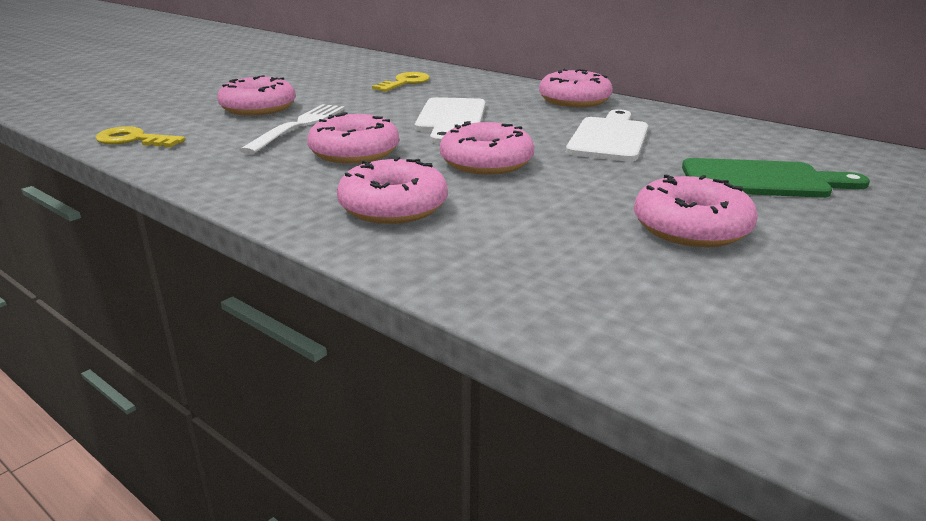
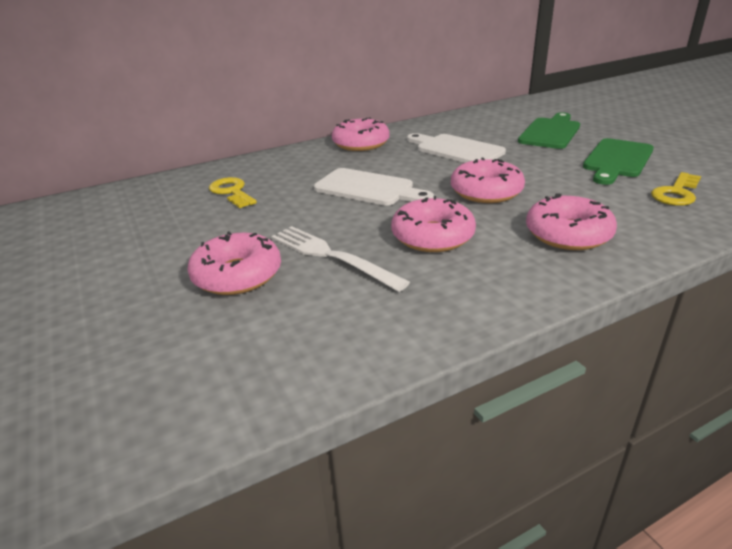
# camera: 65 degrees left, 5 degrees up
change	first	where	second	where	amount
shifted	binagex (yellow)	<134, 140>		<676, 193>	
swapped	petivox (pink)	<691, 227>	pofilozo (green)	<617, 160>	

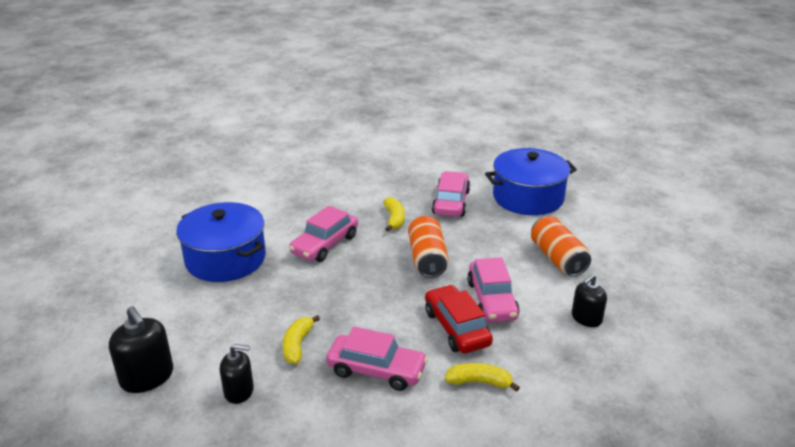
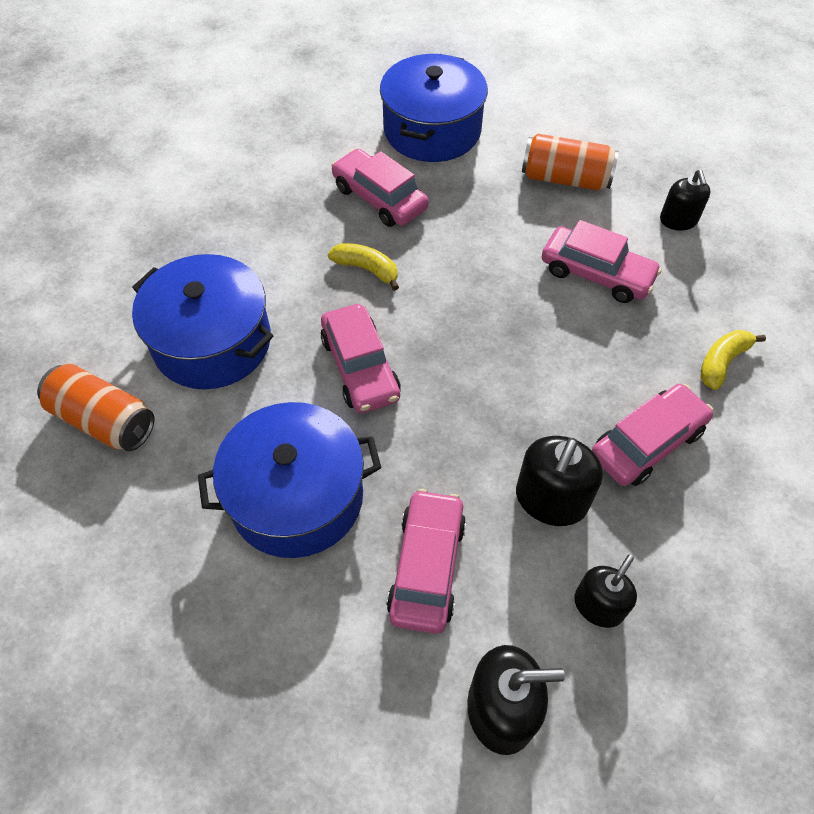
# camera: 55 degrees left, 25 degrees up
change	first	where	second	where	amount
gone	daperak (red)	<456, 328>			
new			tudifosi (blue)	<212, 342>	
new			daperak (pink)	<427, 567>	
shifted	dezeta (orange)	<427, 259>		<104, 420>	
swapped	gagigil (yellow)	<298, 345>	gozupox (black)	<551, 499>	

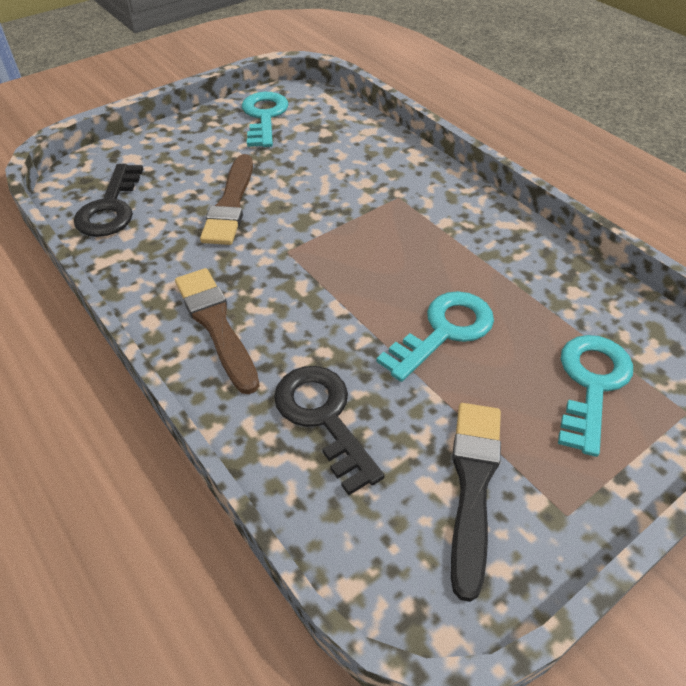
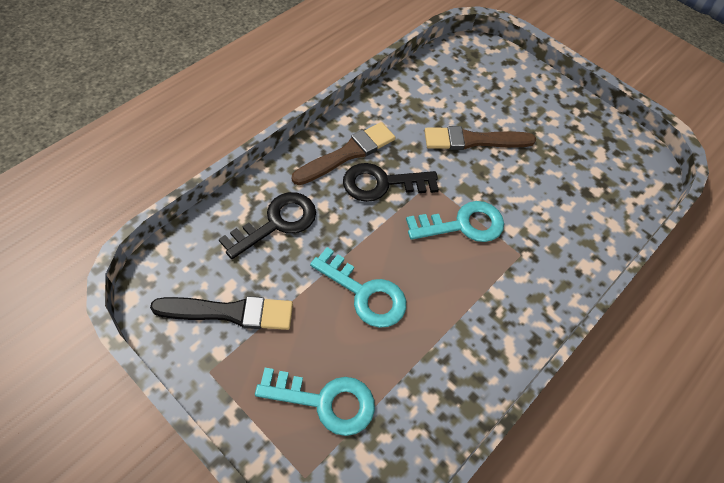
# camera: 75 degrees right, 10 degrees up
change	first	where	second	where	amount
shifted	binagex (black)	<110, 208>		<382, 183>	
shifted	binagex (turquoise)	<264, 117>		<463, 225>	

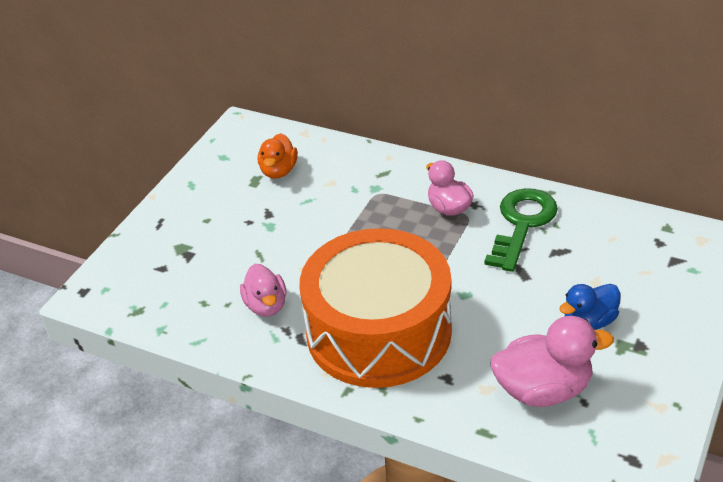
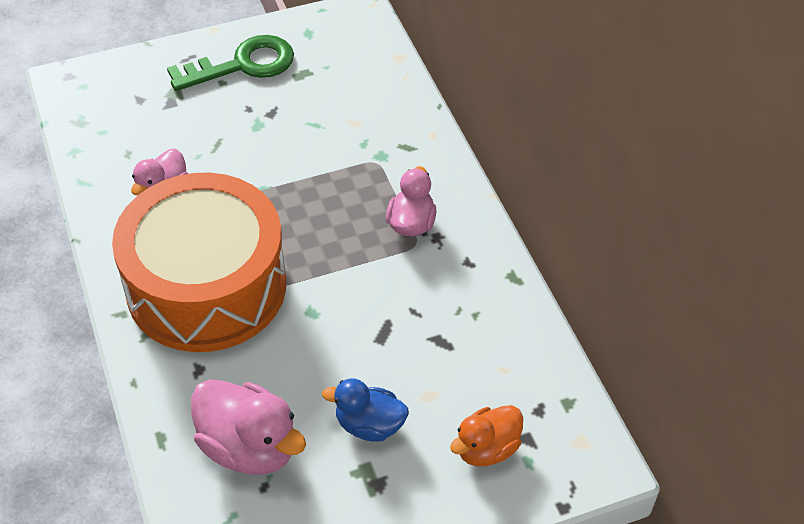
# camera: 40 degrees right, 10 degrees up
change	first	where	second	where	amount
shifted	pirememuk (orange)	<278, 171>		<486, 449>	
shifted	binagex (green)	<522, 224>		<243, 65>	

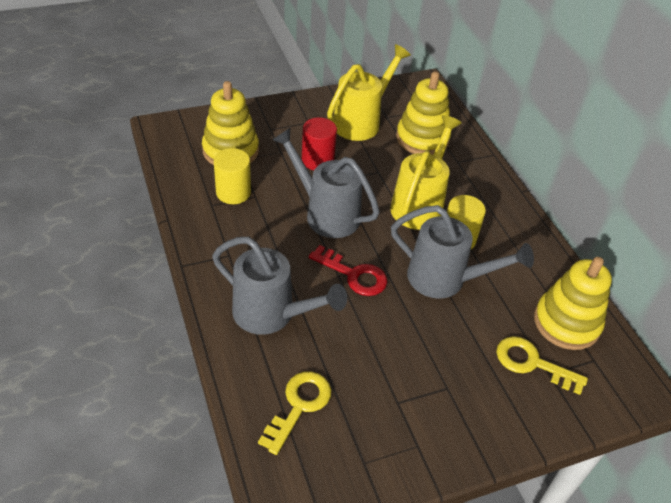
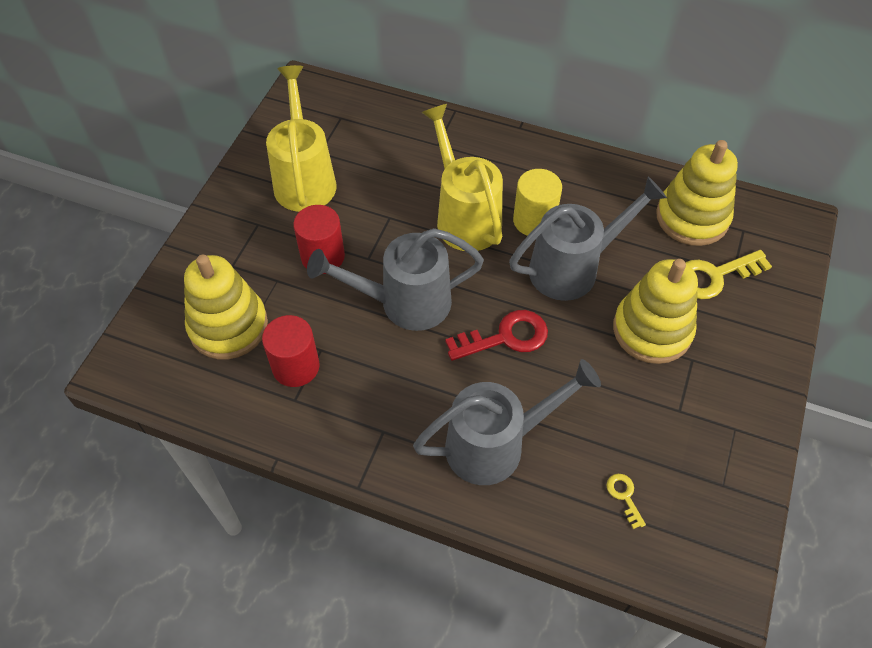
# camera: 45 degrees left, 10 degrees up
change	first	where	second	where	amount
shifted	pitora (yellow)	<422, 139>		<652, 330>	
repainted	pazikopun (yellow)	<233, 192>	pazikopun (red)	<296, 366>	
scaled	binagex (yellow)	<299, 406>		<624, 496>	x0.50

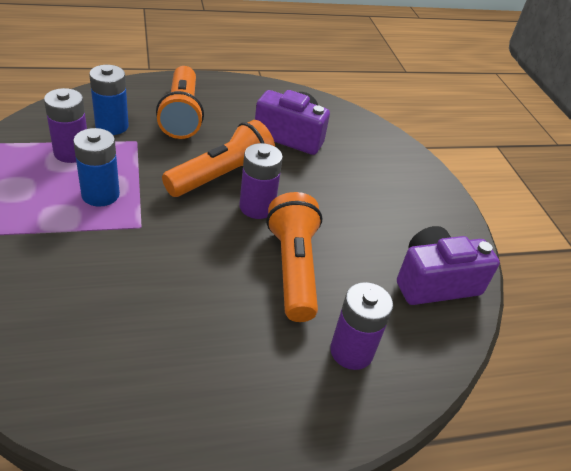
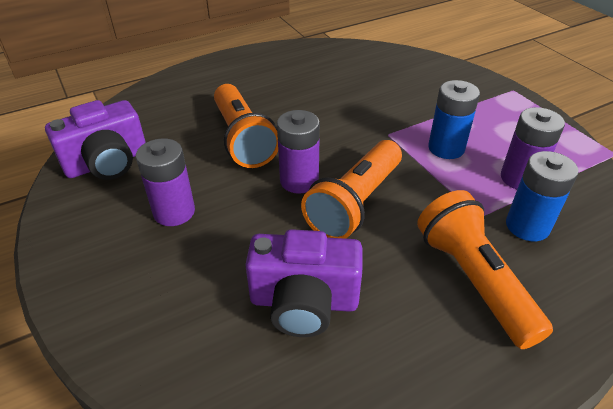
# camera: 170 degrees right, 0 degrees up
change	first	where	second	where	amount
shifted	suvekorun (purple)	<351, 351>		<174, 212>	

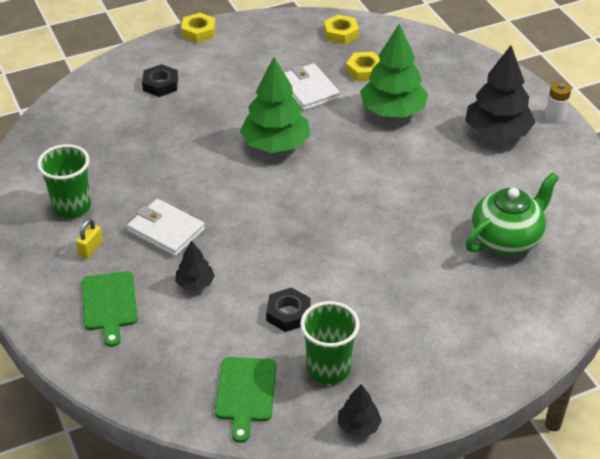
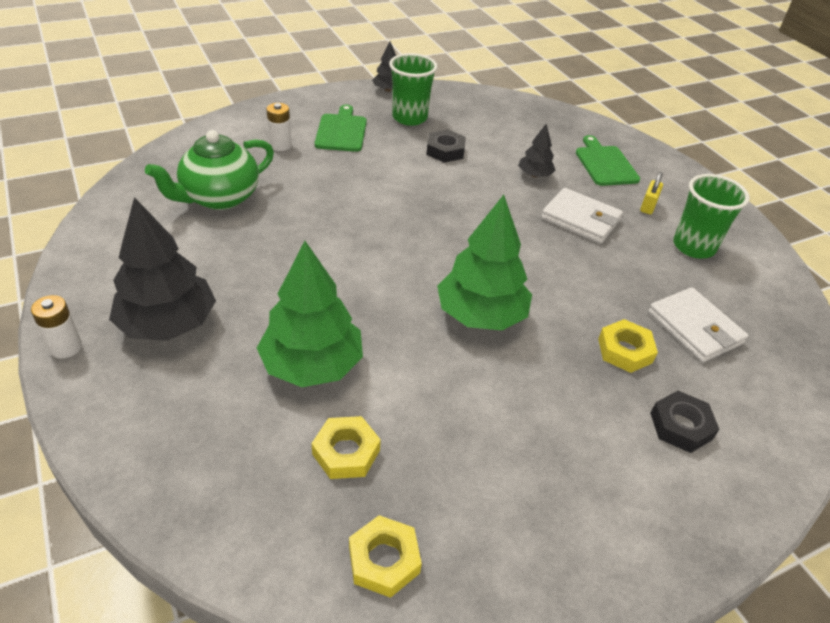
# camera: 175 degrees right, 0 degrees up
change	first	where	second	where	amount
new			suvekorun (white)	<280, 145>	
shifted	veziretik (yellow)	<198, 31>		<625, 350>	
shifted	pofilozo (green)	<245, 393>		<341, 131>	
shifted	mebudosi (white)	<308, 90>		<694, 328>	

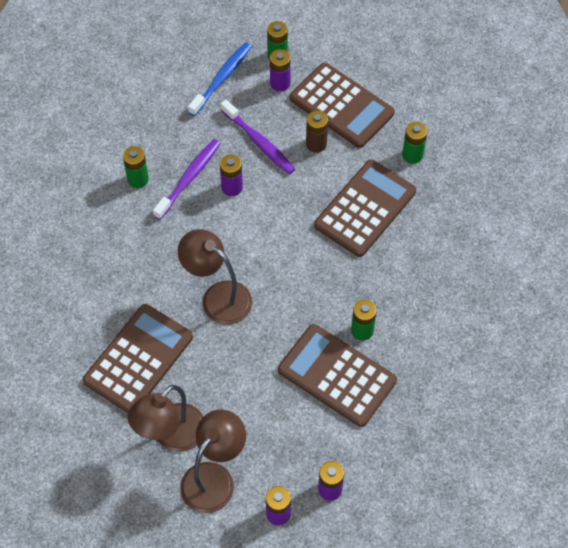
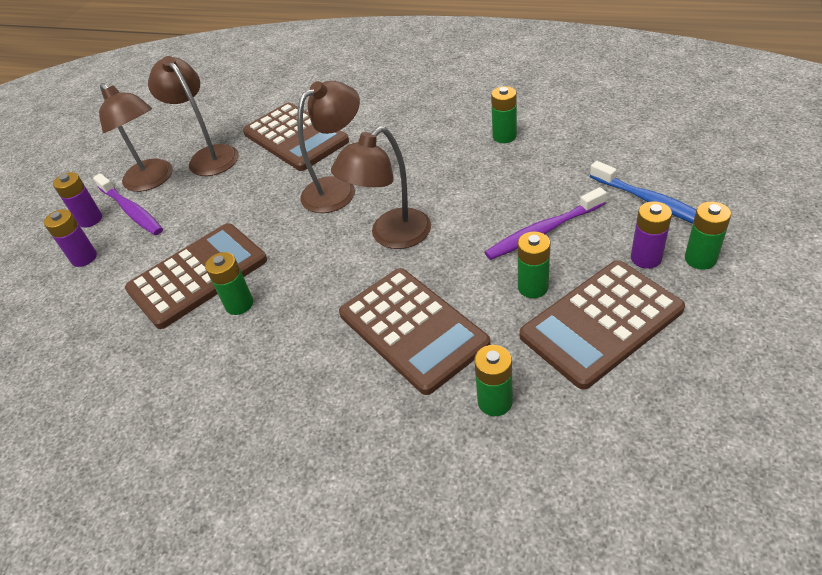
# camera: 110 degrees right, 15 degrees down
change	first	where	second	where	amount
gone	suvekorun (purple)	<232, 187>			
new			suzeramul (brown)	<391, 236>	
shifted	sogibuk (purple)	<189, 178>		<131, 210>	
repainted	suvekorun (brown)	<316, 144>	suvekorun (green)	<532, 287>	

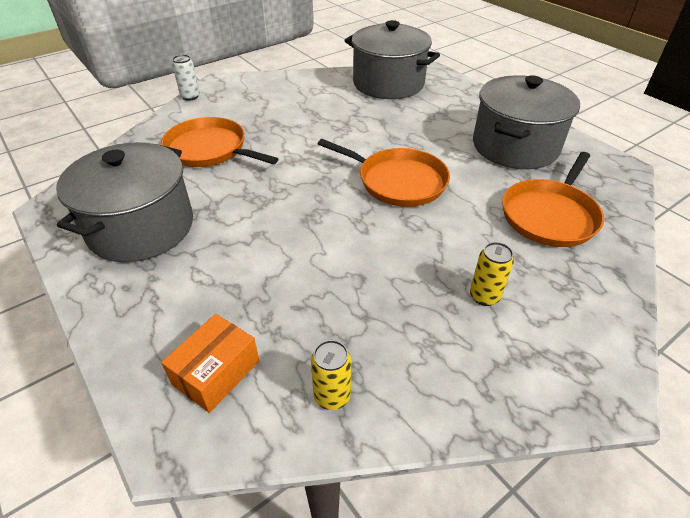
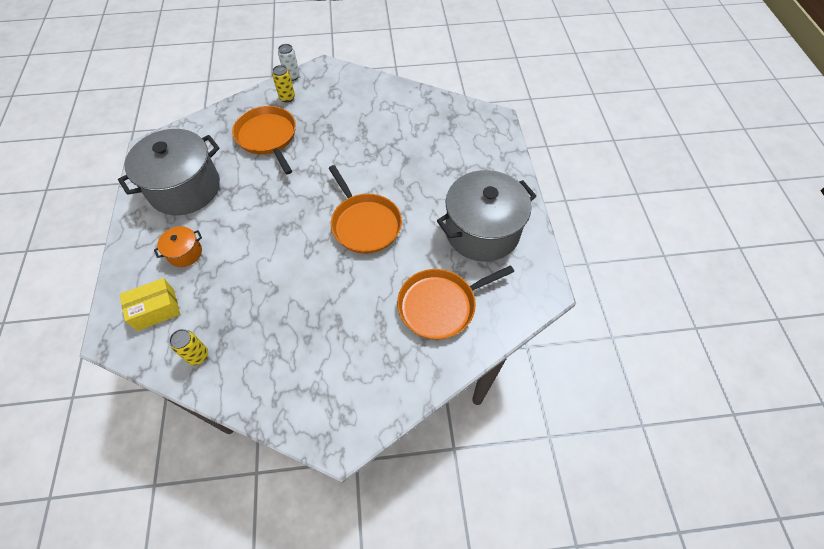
# camera: 30 degrees right, 15 degrees up
change	first	where	second	where	amount
gone	tudifosi (grey)	<388, 84>			
new			tudifosi (orange)	<185, 253>	
shifted	dezeta (yellow)	<484, 296>		<287, 98>	
repainted	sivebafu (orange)	<216, 372>	sivebafu (yellow)	<156, 310>	

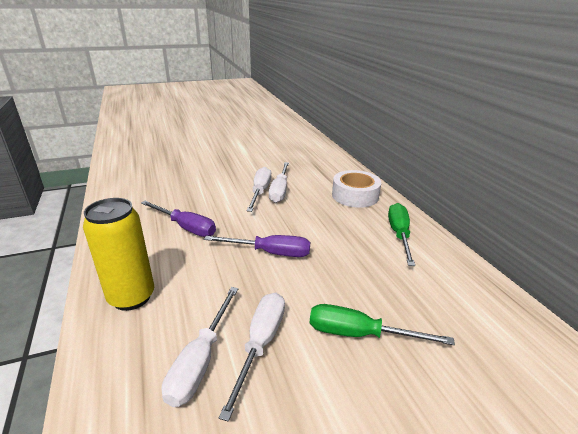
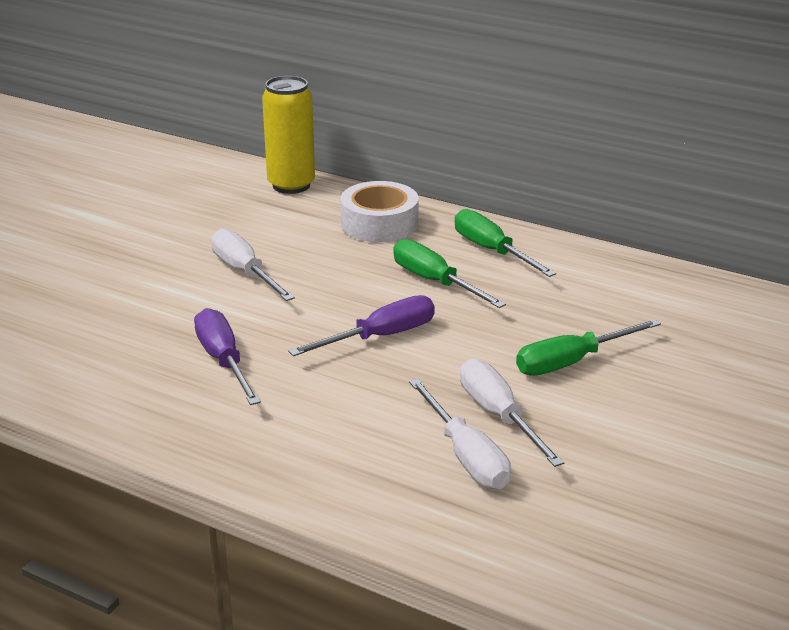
# camera: 40 degrees left, 0 degrees up
change	first	where	second	where	amount
gone	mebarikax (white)	<280, 190>			
new			mebarikax (green)	<435, 282>	
shifted	dezeta (yellow)	<131, 297>		<291, 185>	
rotated	mebarikax (purple)	<186, 227>		<224, 361>	105 degrees counterclockwise

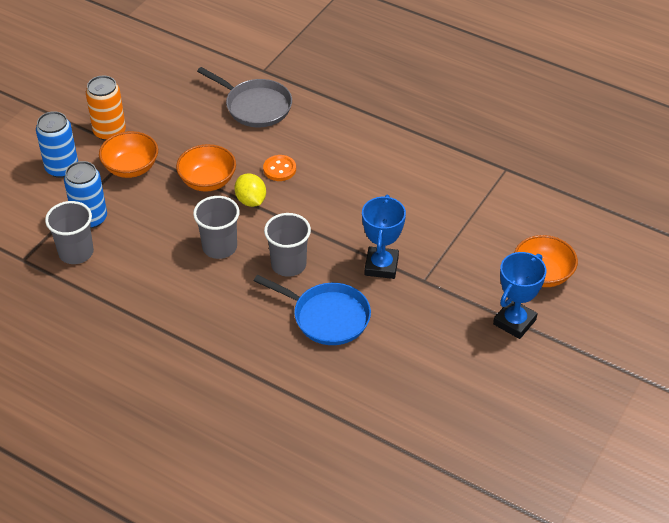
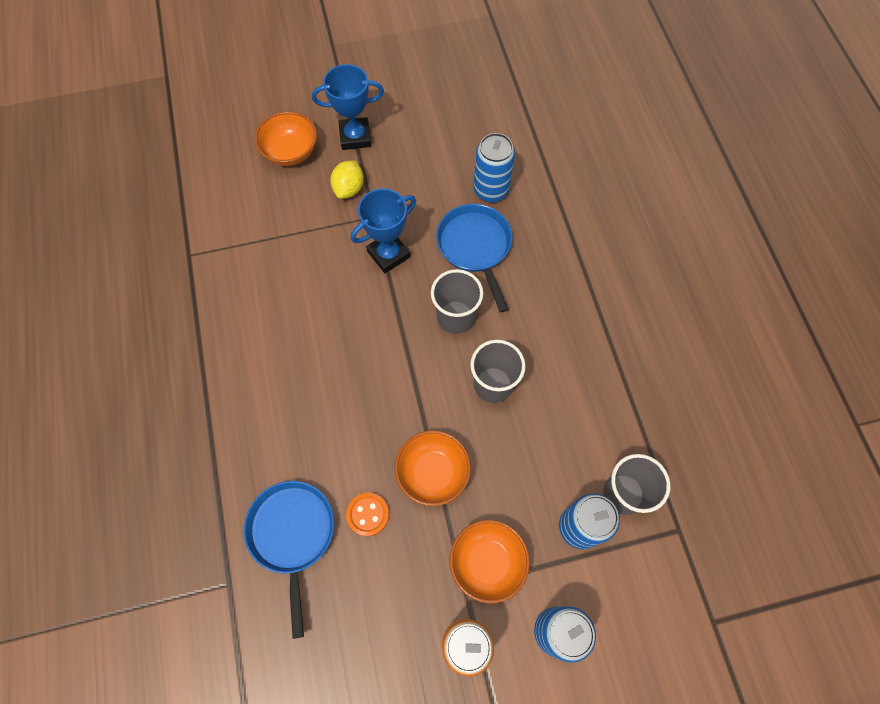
# camera: 135 degrees left, 20 degrees up
change	first	where	second	where	amount
new			dezeta (blue)	<491, 190>	
shifted	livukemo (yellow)	<251, 200>		<349, 189>	
shifted	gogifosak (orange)	<279, 169>		<368, 514>	
repainted	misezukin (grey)	<255, 106>	misezukin (blue)	<292, 534>	

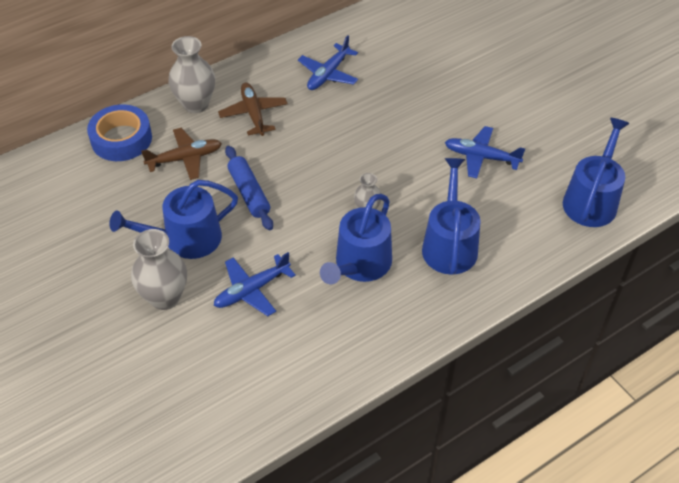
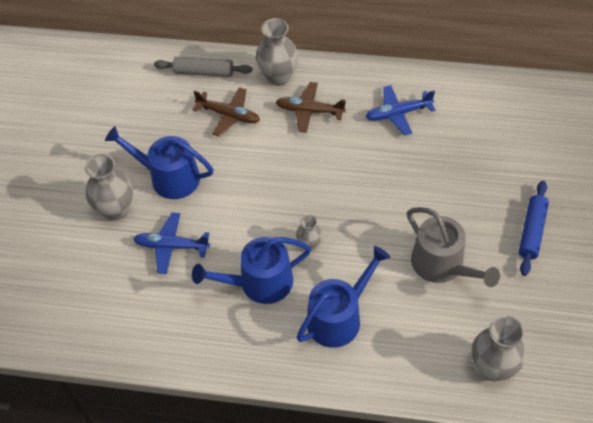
# camera: 45 degrees right, 5 degrees up
change	first	where	second	where	amount
shifted	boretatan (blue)	<249, 193>		<532, 231>	
swapped	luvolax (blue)	<121, 139>	boretatan (grey)	<204, 72>	
swapped	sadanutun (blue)	<481, 157>	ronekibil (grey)	<442, 265>	
swapped	ronekibil (blue)	<591, 200>	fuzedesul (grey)	<492, 368>	
rotated	sadanutun (brown)	<253, 114>		<309, 111>	105 degrees counterclockwise

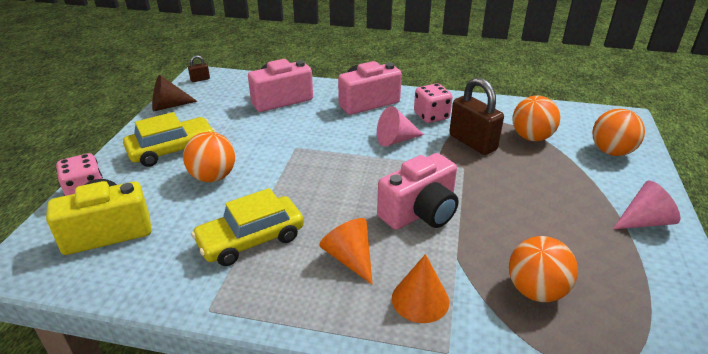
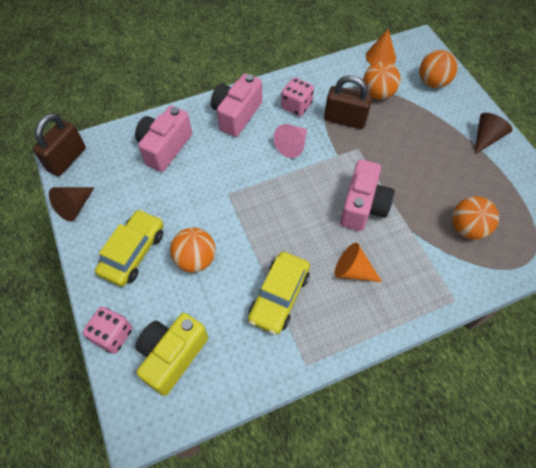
# camera: 35 degrees left, 25 degrees up
change	first	where	second	where	amount
shifted	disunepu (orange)	<420, 299>		<380, 57>	
repainted	disunepu (pink)	<644, 221>	disunepu (brown)	<486, 138>	
scaled	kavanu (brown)	<200, 79>		<67, 159>	x2.25

